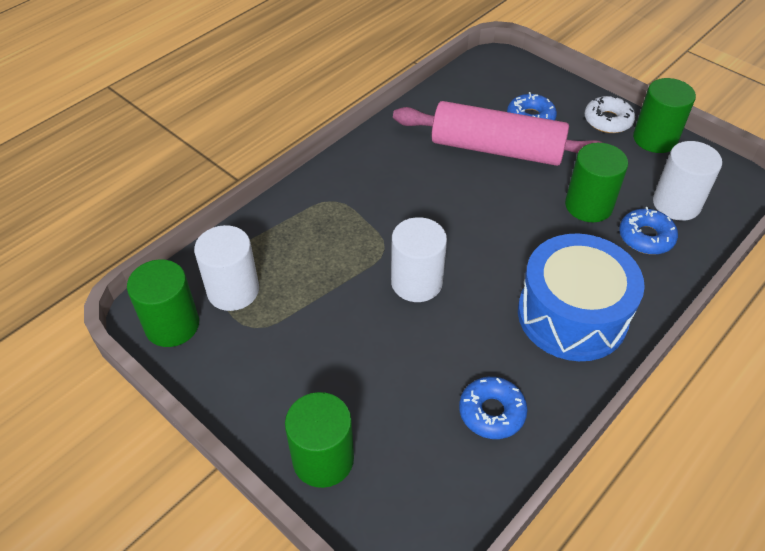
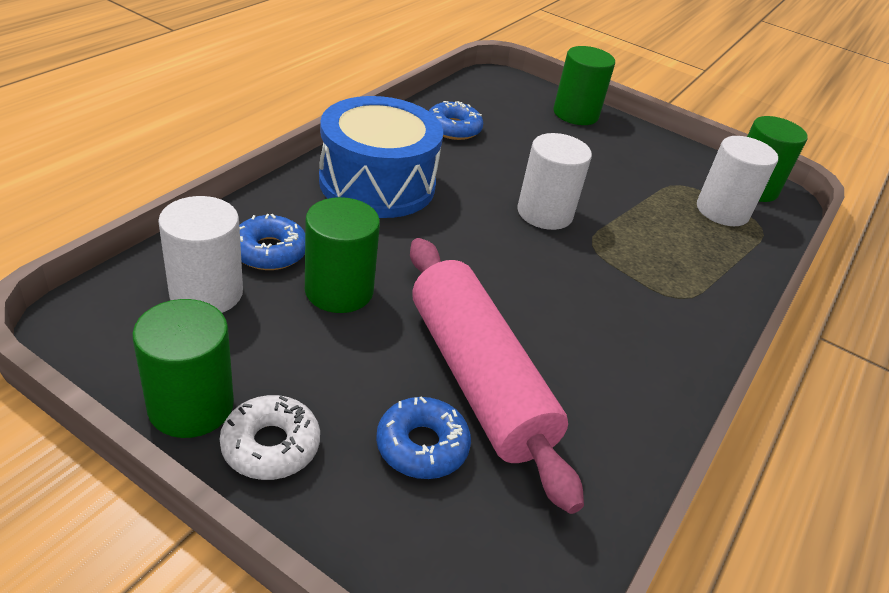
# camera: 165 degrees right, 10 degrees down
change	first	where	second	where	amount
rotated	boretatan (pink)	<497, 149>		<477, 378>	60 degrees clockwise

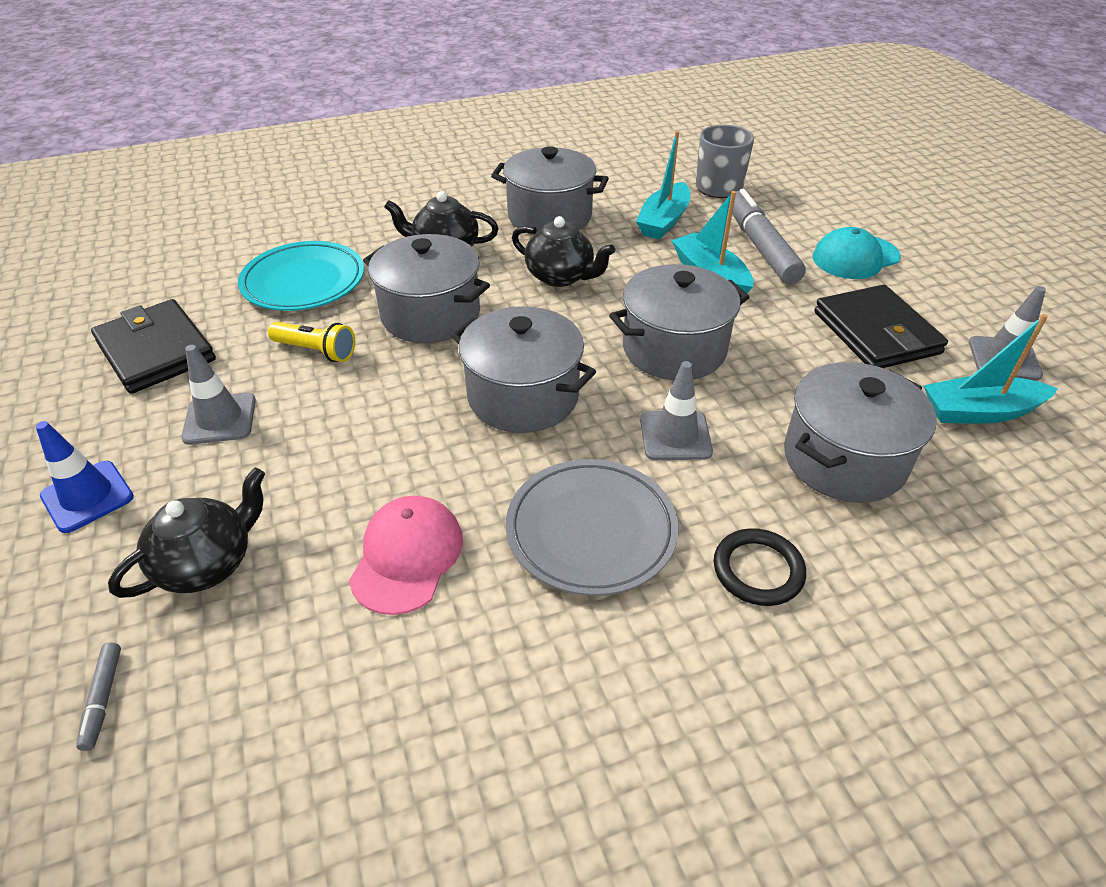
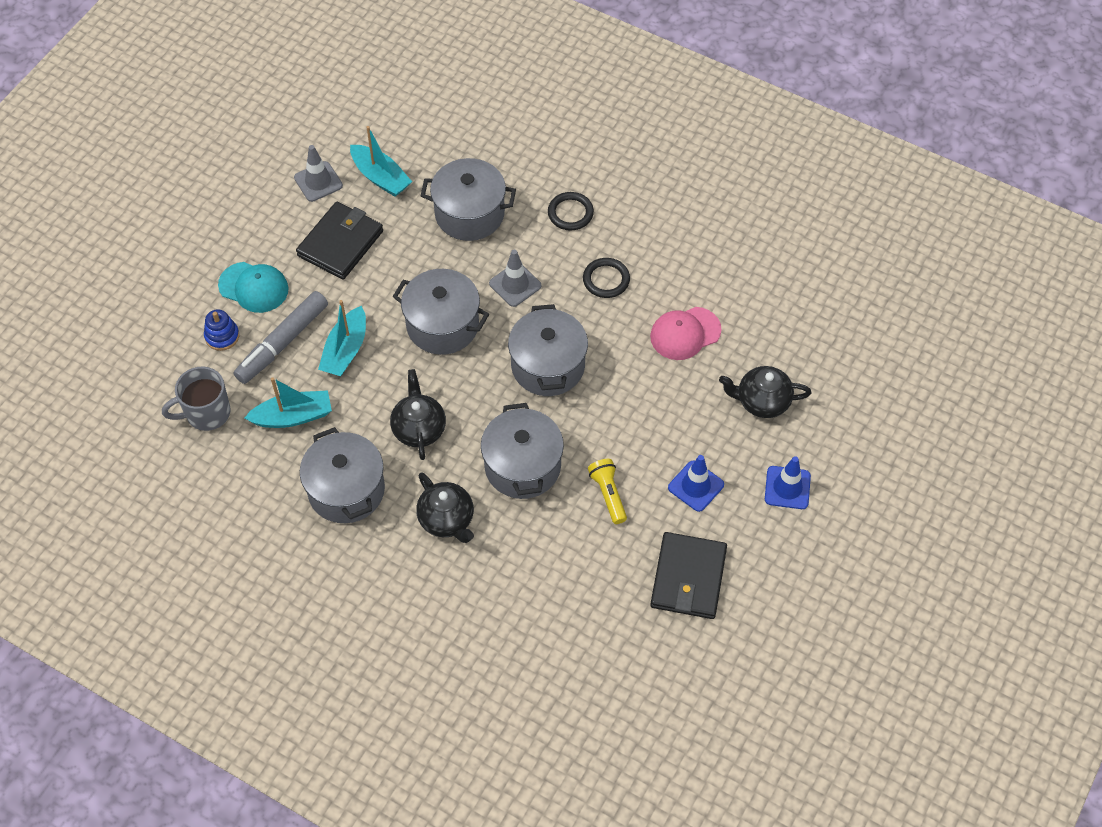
# camera: 130 degrees left, 15 degrees up
change	first	where	second	where	amount
gone	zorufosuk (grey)	<103, 699>			
gone	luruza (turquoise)	<304, 282>			
new			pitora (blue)	<222, 336>	
swapped	luruza (grey)	<591, 530>	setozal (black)	<606, 280>	
repainted	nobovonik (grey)	<220, 419>	nobovonik (blue)	<696, 486>	

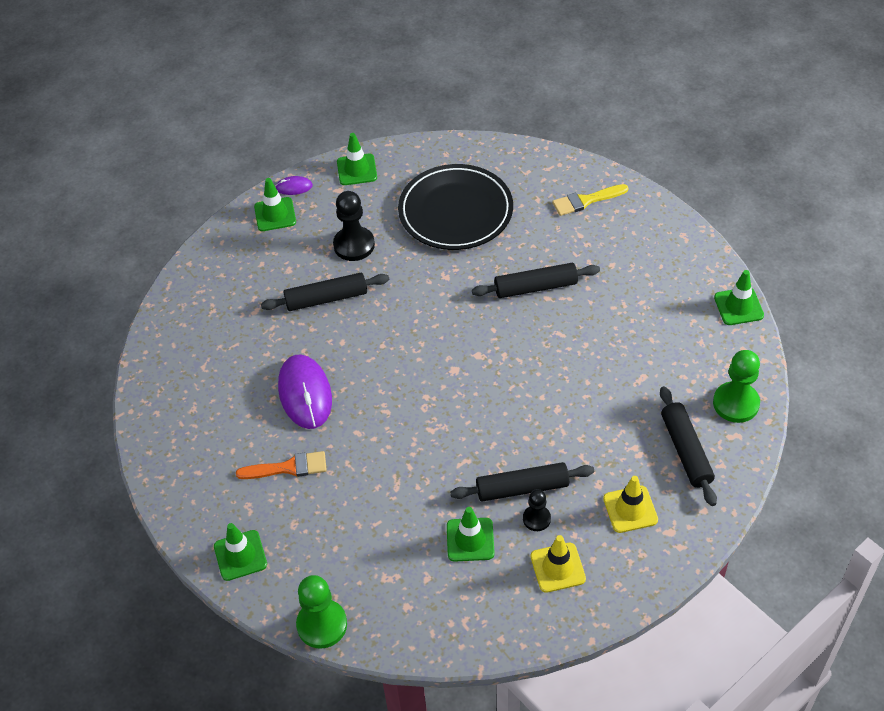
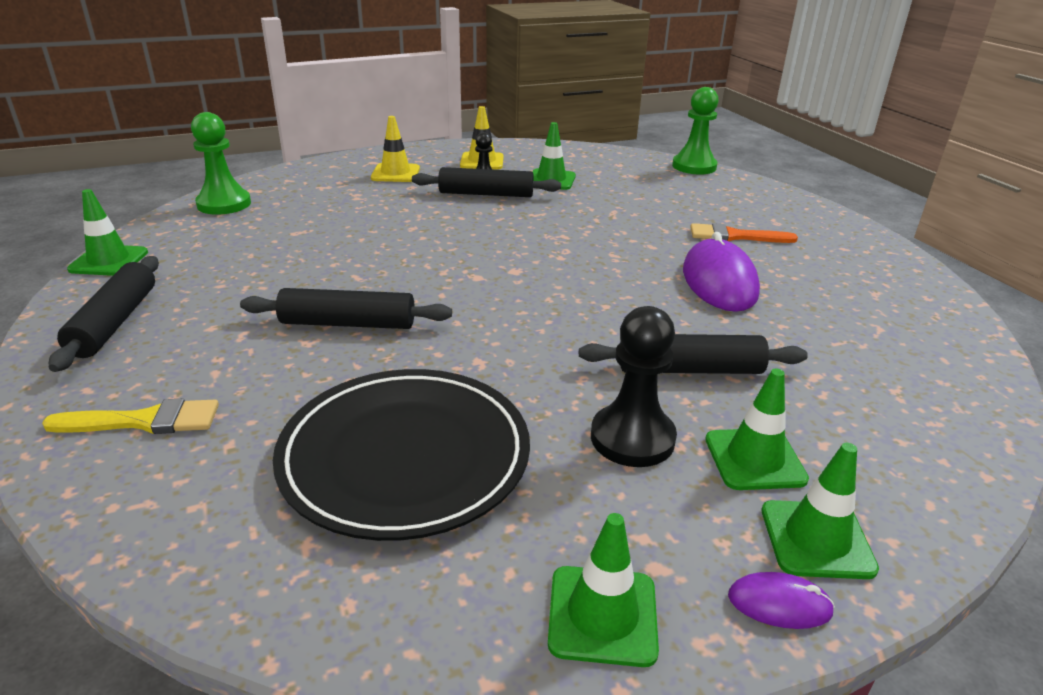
# camera: 170 degrees left, 20 degrees down
change	first	where	second	where	amount
shifted	nobovonik (green)	<240, 555>		<754, 459>	
shifted	boretatan (black)	<686, 451>		<115, 322>	

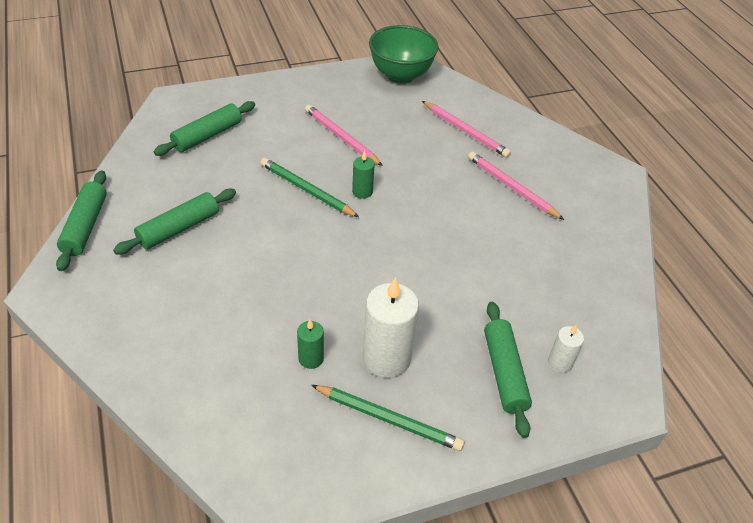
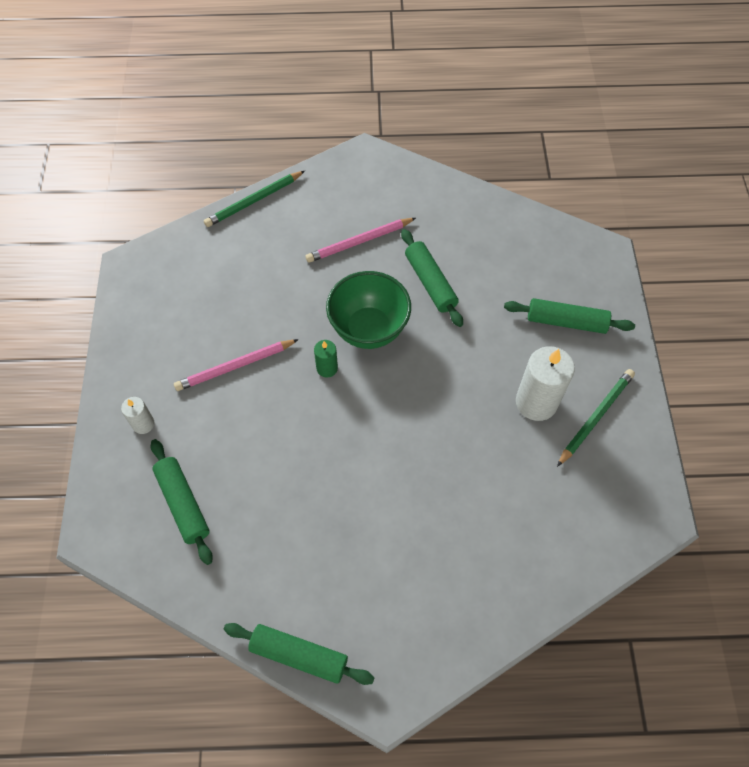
# camera: 70 degrees left, 15 degrees up
change	first	where	second	where	amount
gone	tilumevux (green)	<311, 358>			
gone	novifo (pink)	<465, 131>			
shifted	boretatan (green)	<179, 228>		<430, 283>	
shifted	novifo (green)	<307, 190>		<254, 201>	
shifted	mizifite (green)	<401, 76>		<369, 329>	
shifted	tilumevux (white)	<560, 363>		<143, 424>	

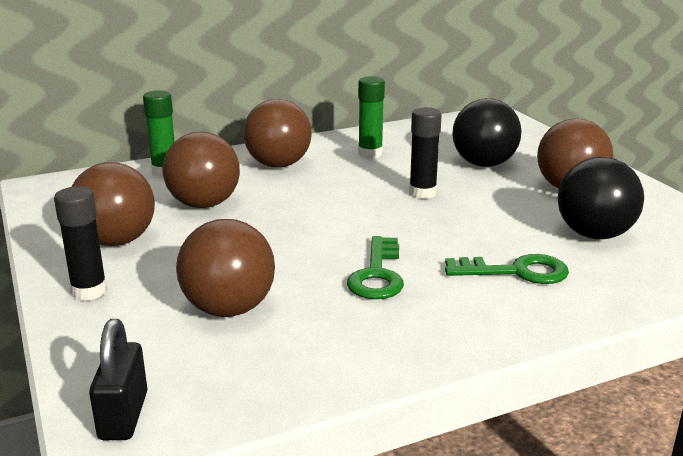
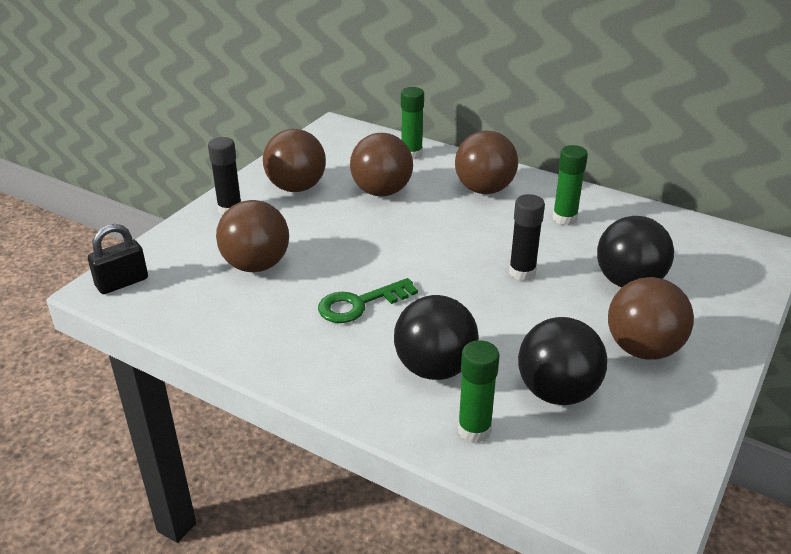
# camera: 55 degrees right, 10 degrees up
change	first	where	second	where	amount
new			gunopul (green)	<474, 430>	
swapped	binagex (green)	<515, 272>	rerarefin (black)	<434, 368>	

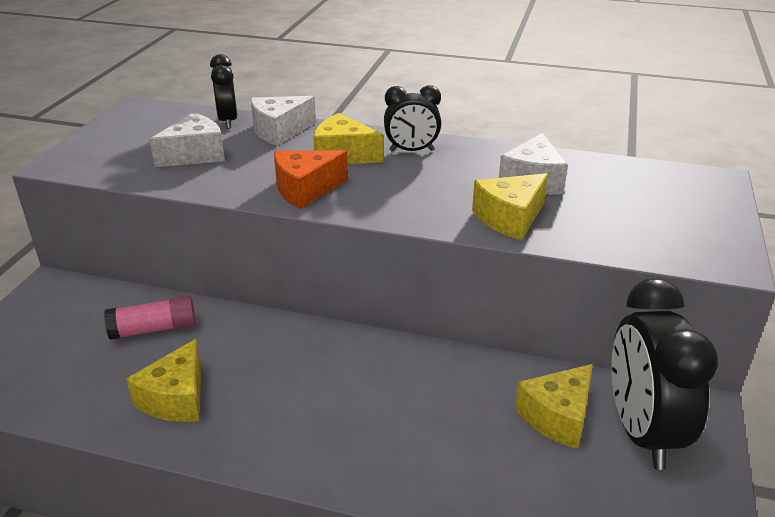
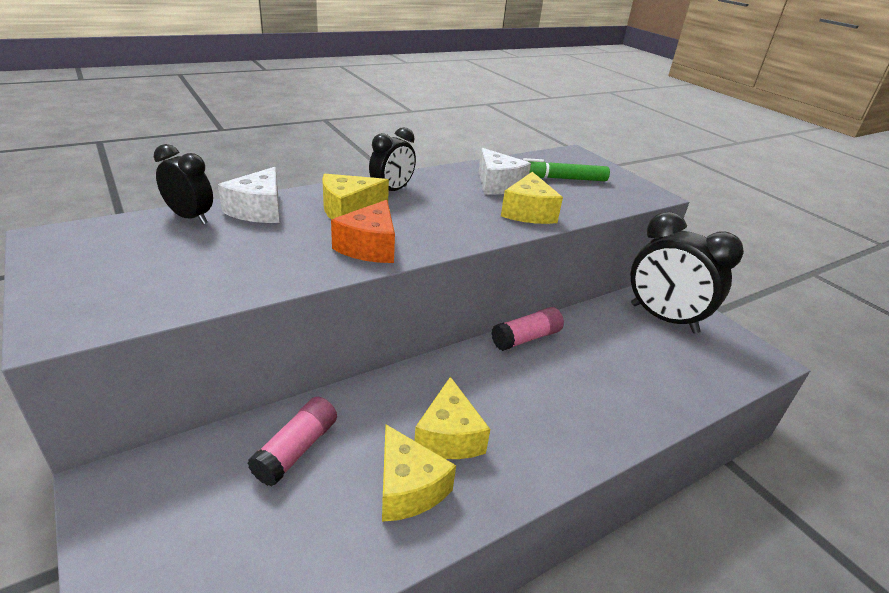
# camera: 50 degrees left, 0 degrees up
change	first	where	second	where	amount
gone	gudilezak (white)	<195, 154>			
new			gunopul (pink)	<526, 338>	
new			zorufosuk (green)	<560, 178>	
shifted	gudilezak (yellow)	<557, 416>		<449, 436>	

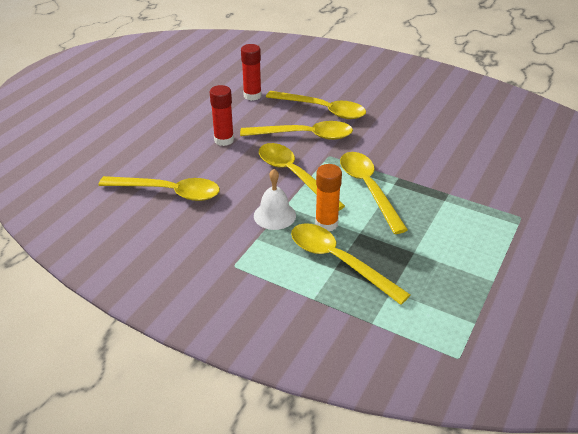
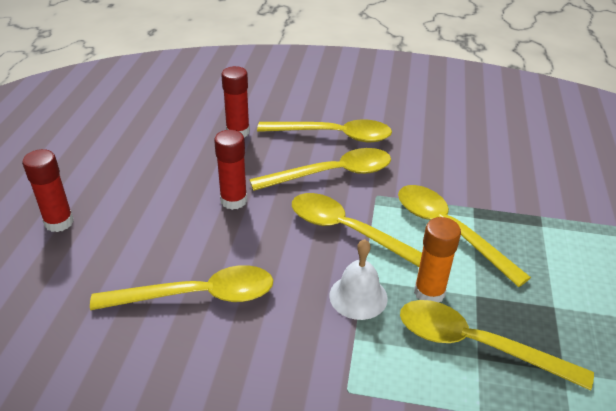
# camera: 20 degrees left, 0 degrees up
change	first	where	second	where	amount
new			gunopul (red)	<59, 222>	

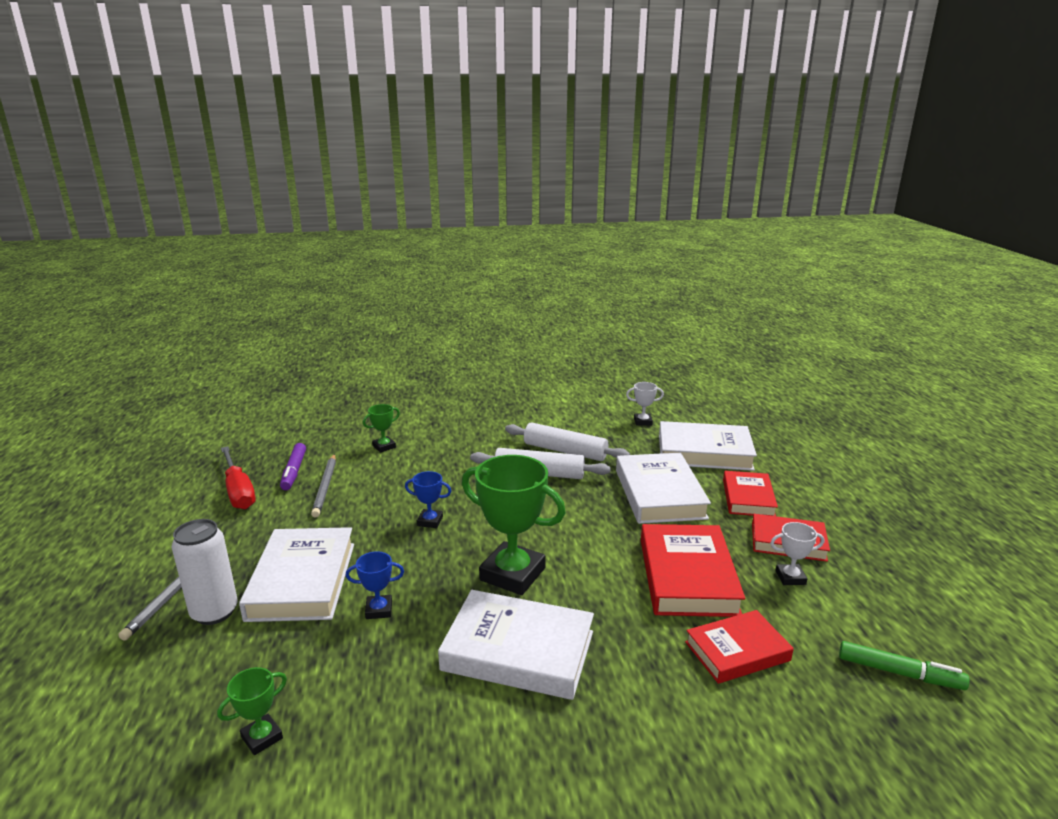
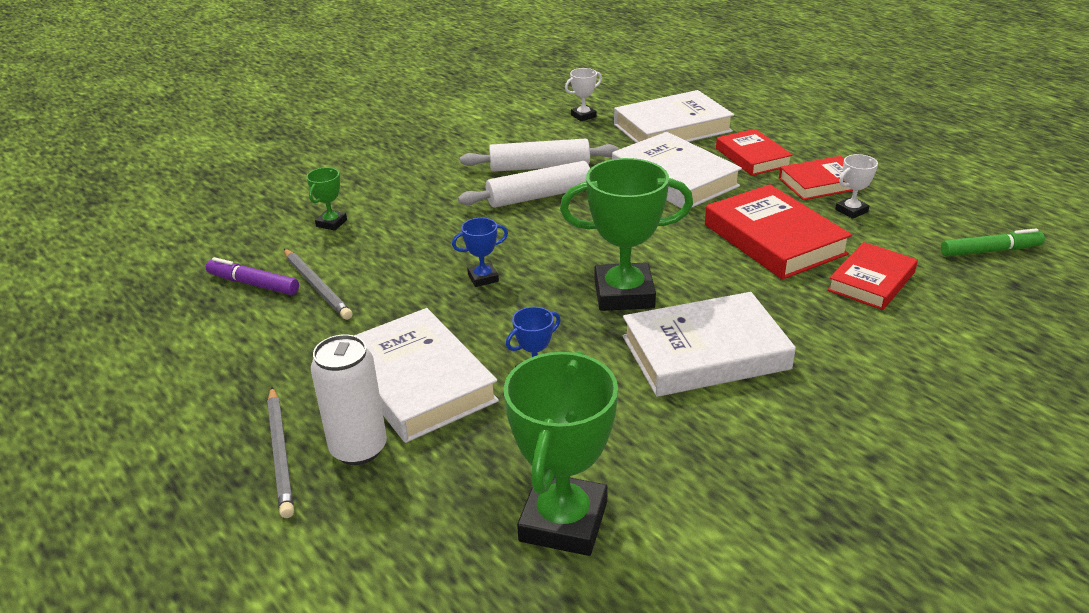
# camera: 30 degrees left, 10 degrees up
change	first	where	second	where	amount
gone	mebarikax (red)	<238, 491>			
rotated	zorufosuk (purple)	<294, 471>		<253, 284>	150 degrees clockwise
scaled	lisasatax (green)	<262, 737>		<563, 521>	x2.13

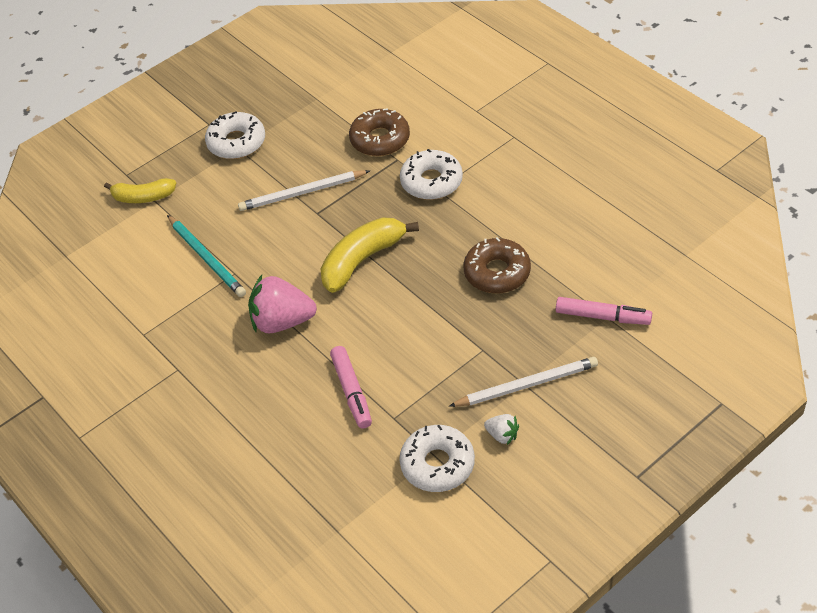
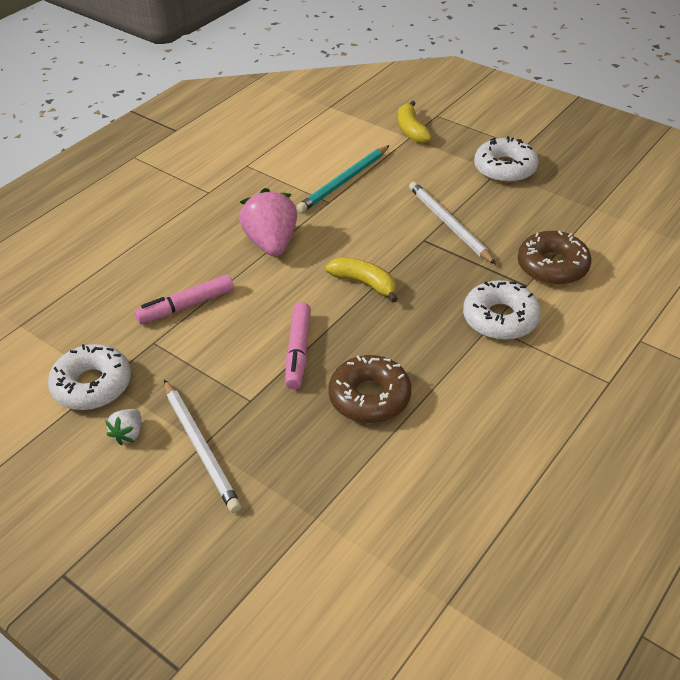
# camera: 75 degrees right, 5 degrees down
change	first	where	second	where	amount
shifted	zorufosuk (pink)	<603, 317>		<298, 351>	
scaled	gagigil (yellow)	<362, 260>		<364, 283>	x0.65

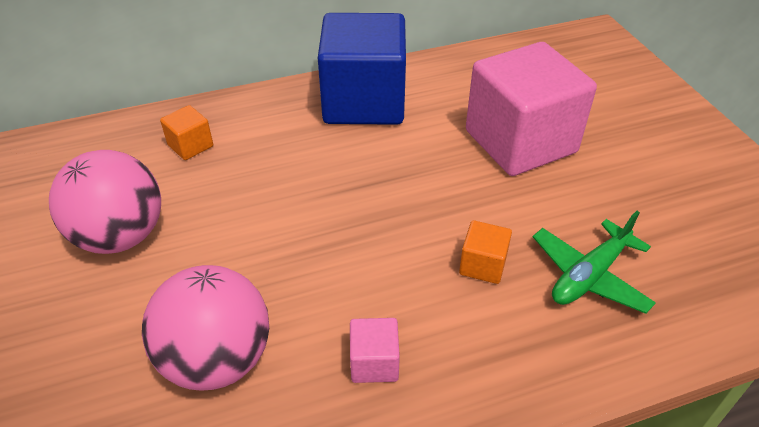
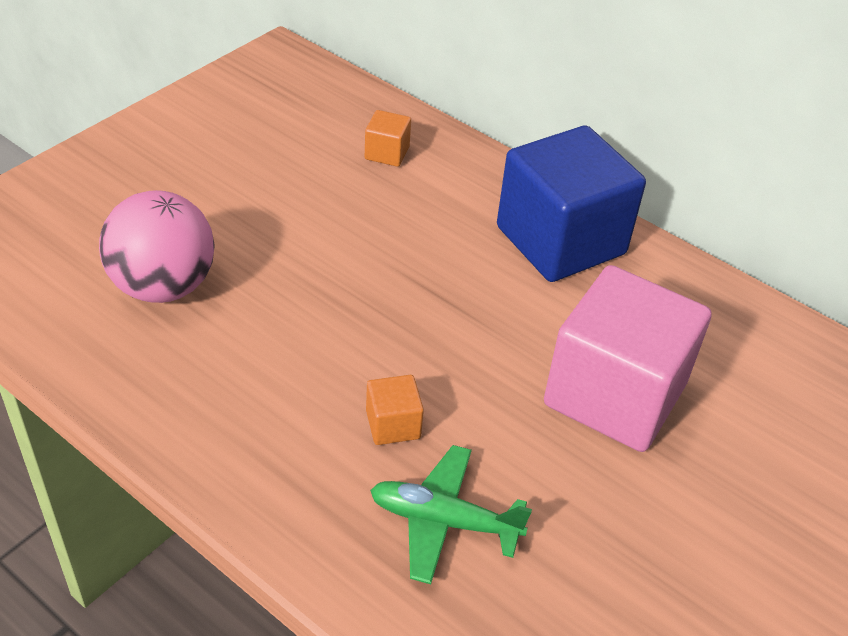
# camera: 55 degrees right, 0 degrees up
change	first	where	second	where	amount
gone	rerarefin (pink)	<121, 236>			
gone	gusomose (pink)	<374, 362>			

